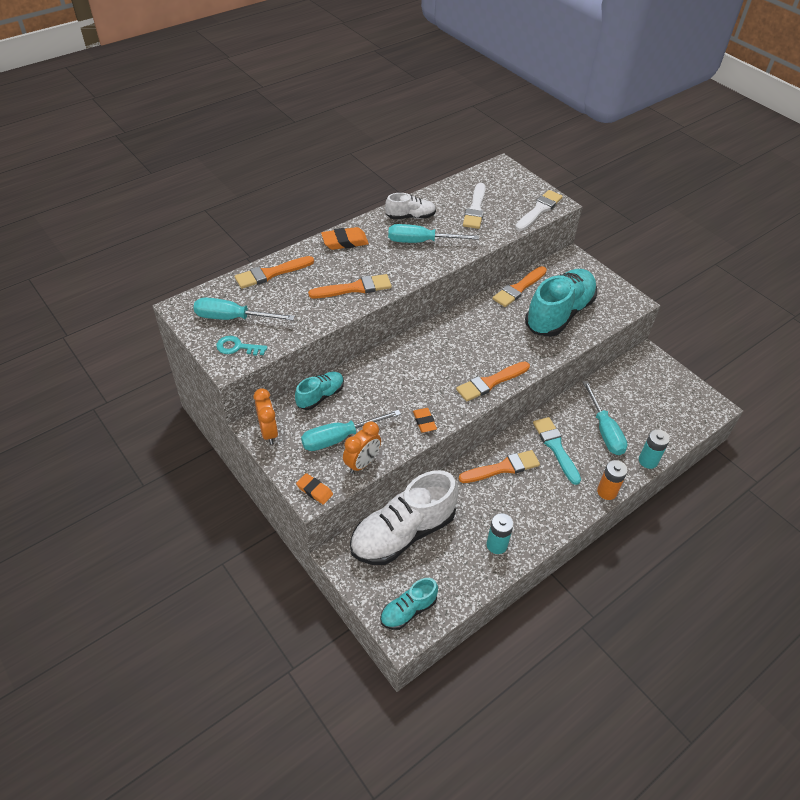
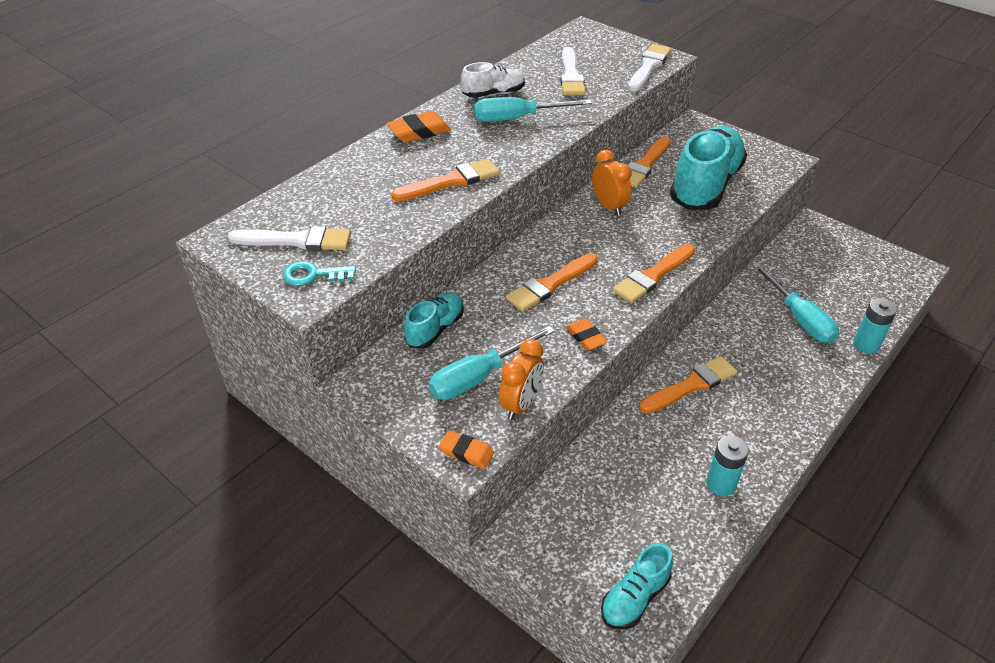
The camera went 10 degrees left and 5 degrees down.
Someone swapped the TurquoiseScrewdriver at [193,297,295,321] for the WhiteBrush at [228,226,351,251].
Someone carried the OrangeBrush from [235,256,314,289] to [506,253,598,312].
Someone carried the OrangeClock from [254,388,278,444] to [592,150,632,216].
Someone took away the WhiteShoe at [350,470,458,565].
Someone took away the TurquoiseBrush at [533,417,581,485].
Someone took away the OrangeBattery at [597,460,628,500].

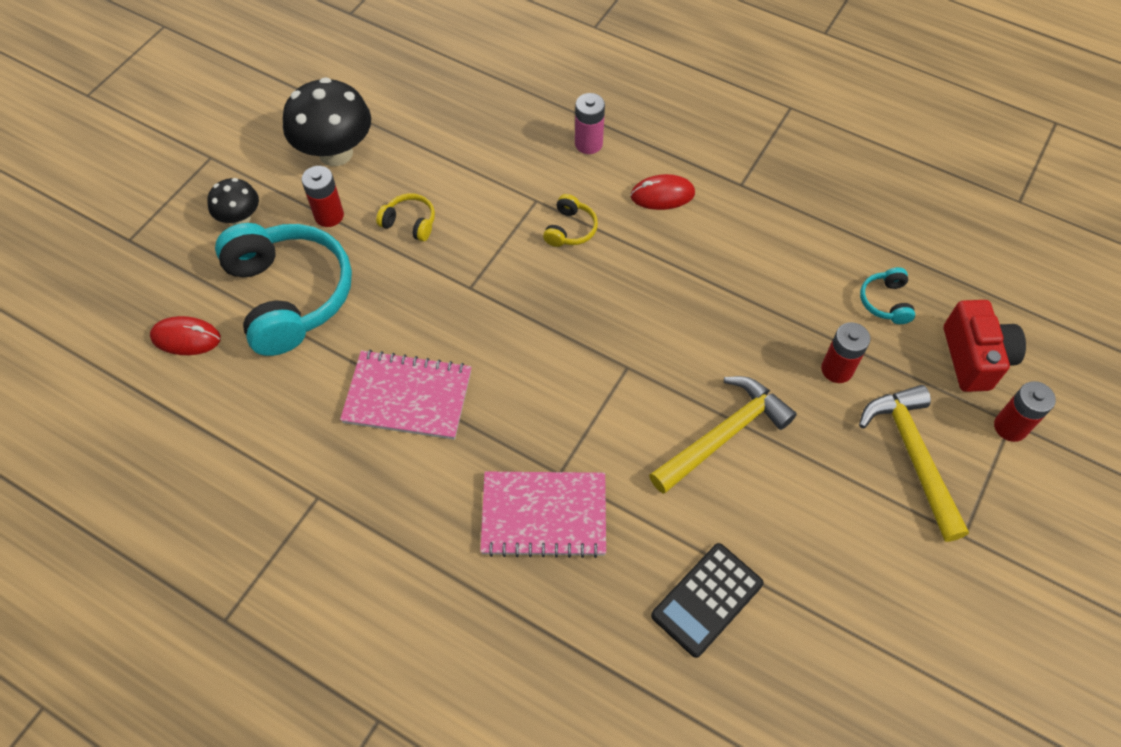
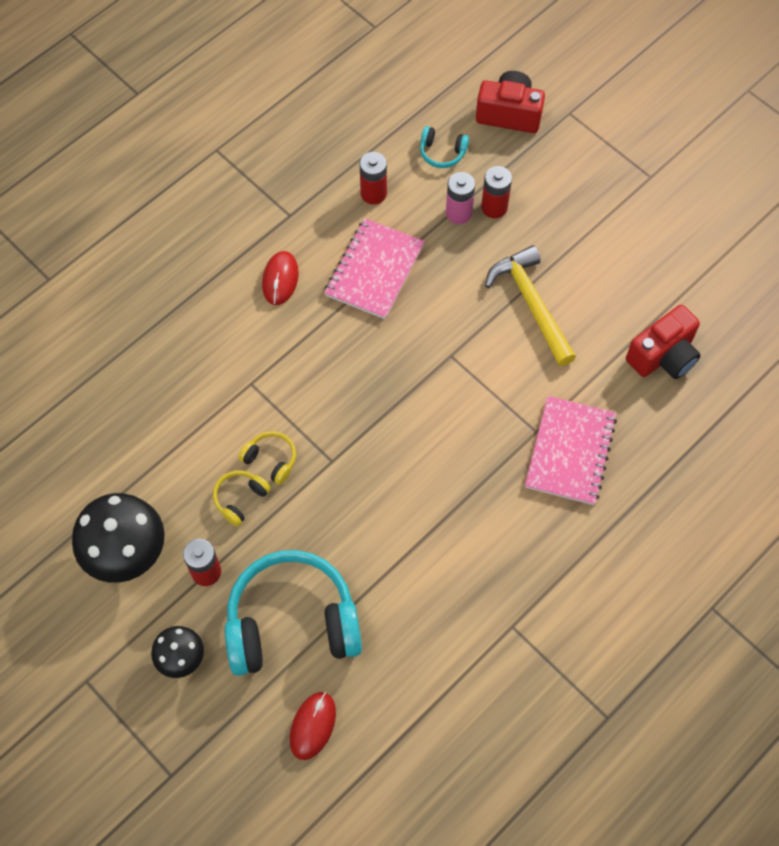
The camera went 75 degrees left and 5 degrees up.
Someone carried the PinkNotebook from [340,349,472,440] to [324,218,424,319].
Someone carried the YellowHeadphones from [543,194,598,247] to [238,431,296,485].
Someone carried the PinkBattery from [575,93,605,154] to [446,172,475,224].
Someone swapped the BlackCalculator at [651,543,764,658] for the RedCamera at [626,305,701,379].
Someone took away the YellowHammer at [859,385,969,542].
Someone carried the RedBattery from [994,381,1056,442] to [359,152,387,204].

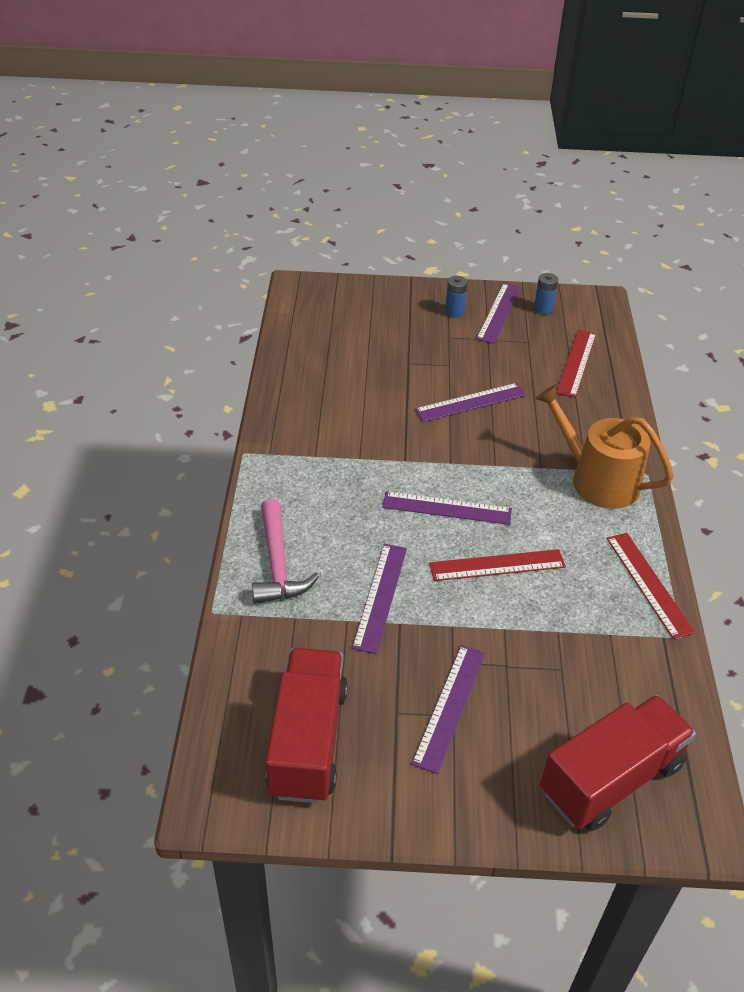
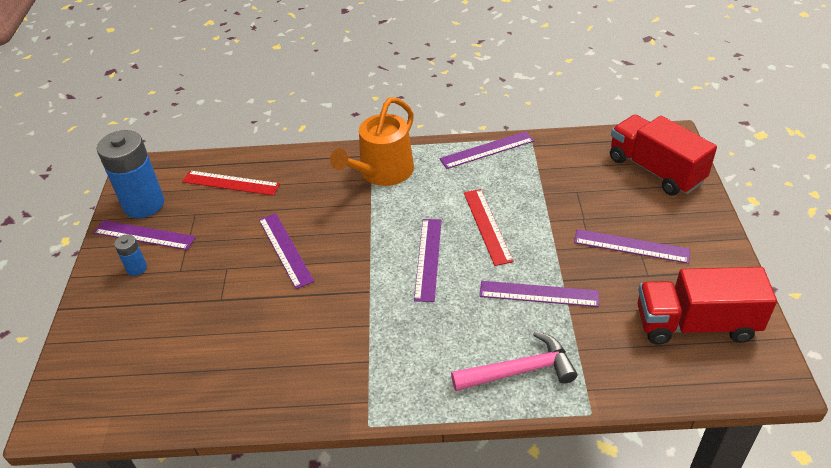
The camera went 90 degrees left and 0 degrees up.
Someone scaled the BlueBattery at [534,273,558,314] by 2.20.
Someone repainted the RedRuler at [607,533,695,639], which became the PurpleRuler at [439,131,534,169].

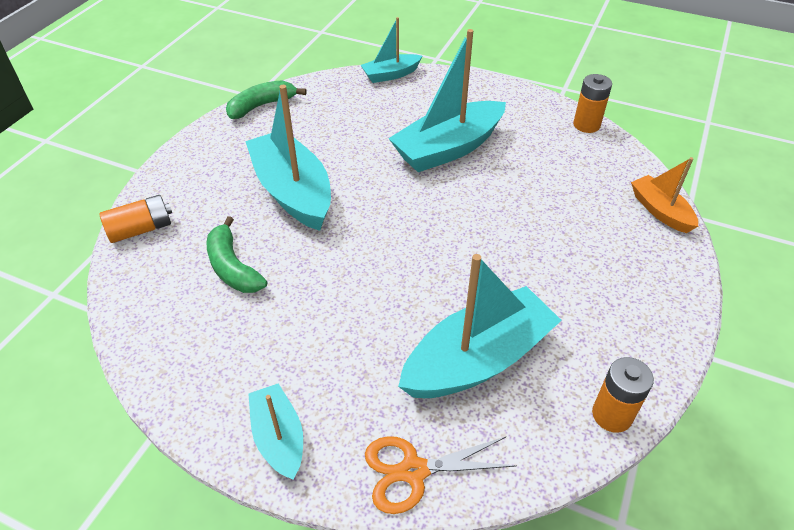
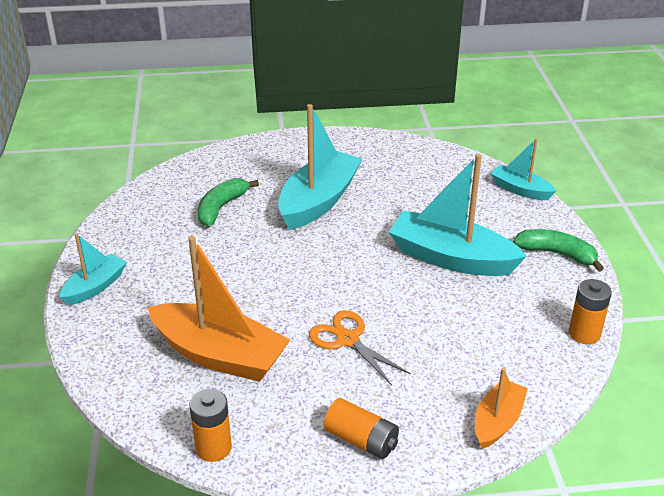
The camera went 60 degrees right and 10 degrees down.
Someone carried the OrangeBattery from [100,195,172,243] to [324,398,399,459].
Someone carried the GreenBanana from [226,81,307,119] to [513,229,604,271].
Someone carried the OrangeScissors from [365,436,516,514] to [309,310,411,386].
Someone repainted the TurquoiseBoat at [398,254,562,398], which became the OrangeBoat at [147,236,290,382].

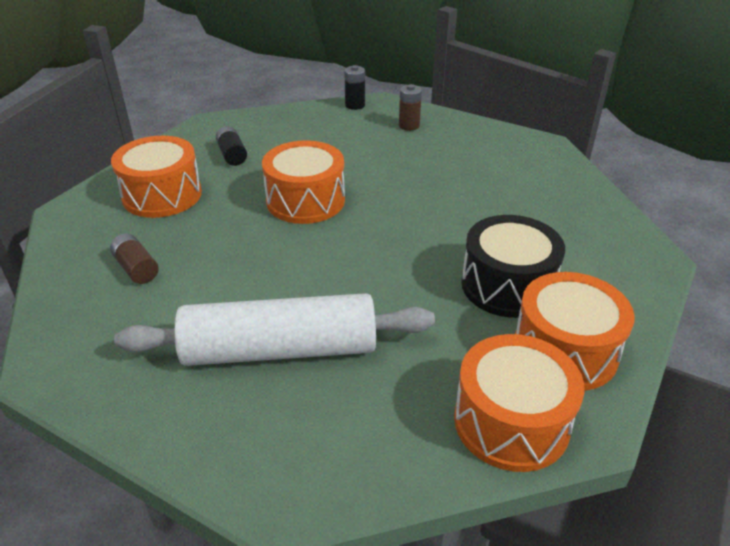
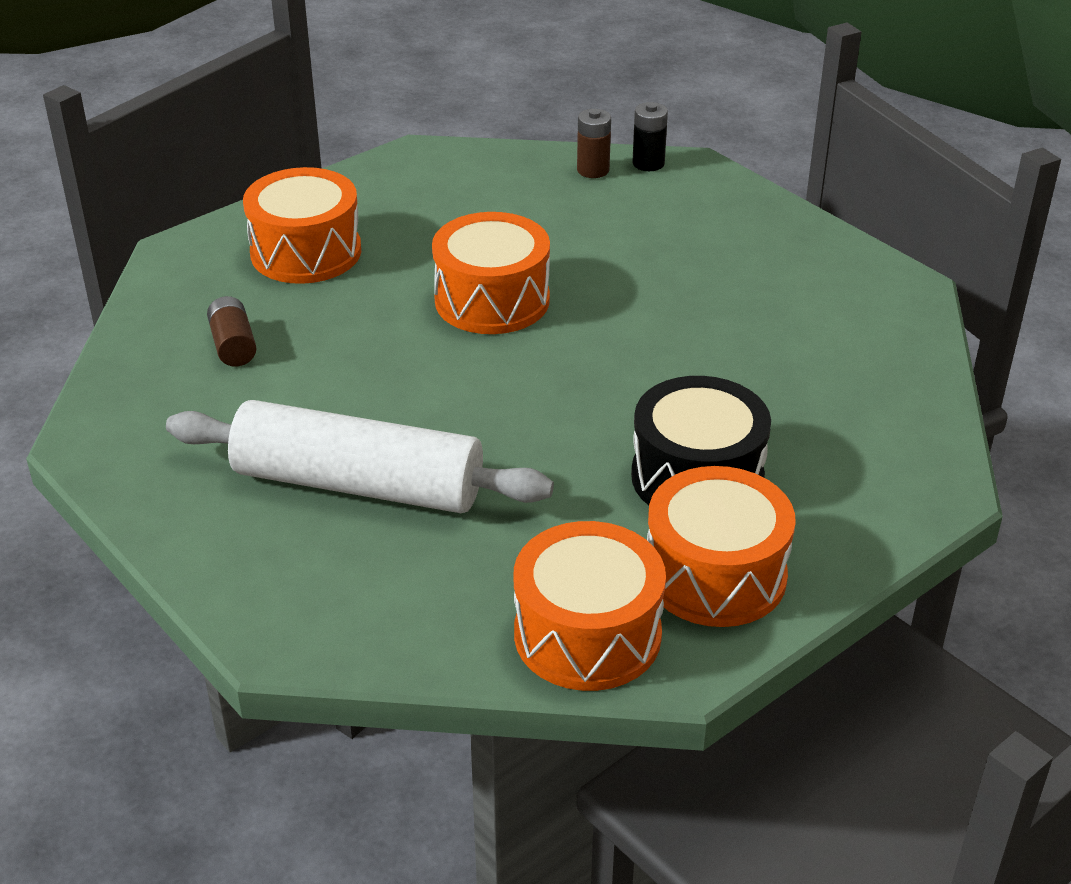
The camera went 20 degrees right and 0 degrees up.
Someone took away the BlackBattery at [216,126,247,166].
Someone carried the BrownBattery from [399,84,422,131] to [577,109,611,178].

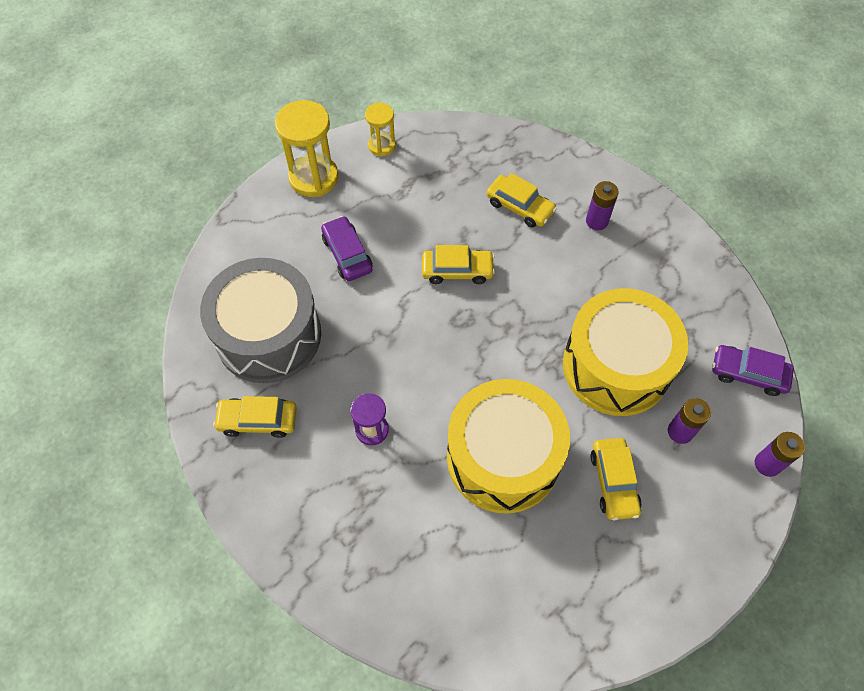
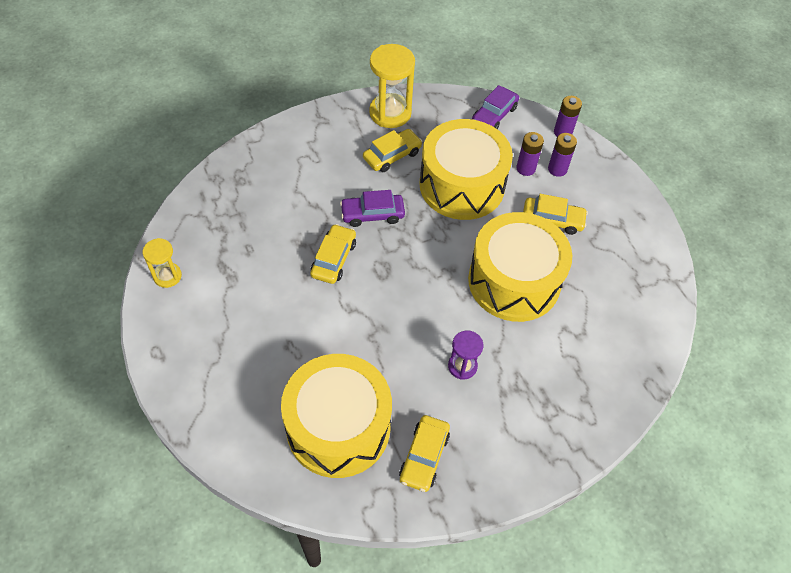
The camera went 75 degrees left and 5 degrees down.
Someone repainted the GreyDrum at [200,258,321,383], which became the YellowDrum at [281,354,392,478].
Someone carried the YellowHourglass from [275,100,338,197] to [369,44,415,128].
Someone carried the PurpleCar from [321,216,372,281] to [340,190,405,227].
Someone carried the YellowCar from [486,173,557,228] to [363,129,422,172].
Someone carried the PurpleBattery from [586,181,619,230] to [548,133,577,177].

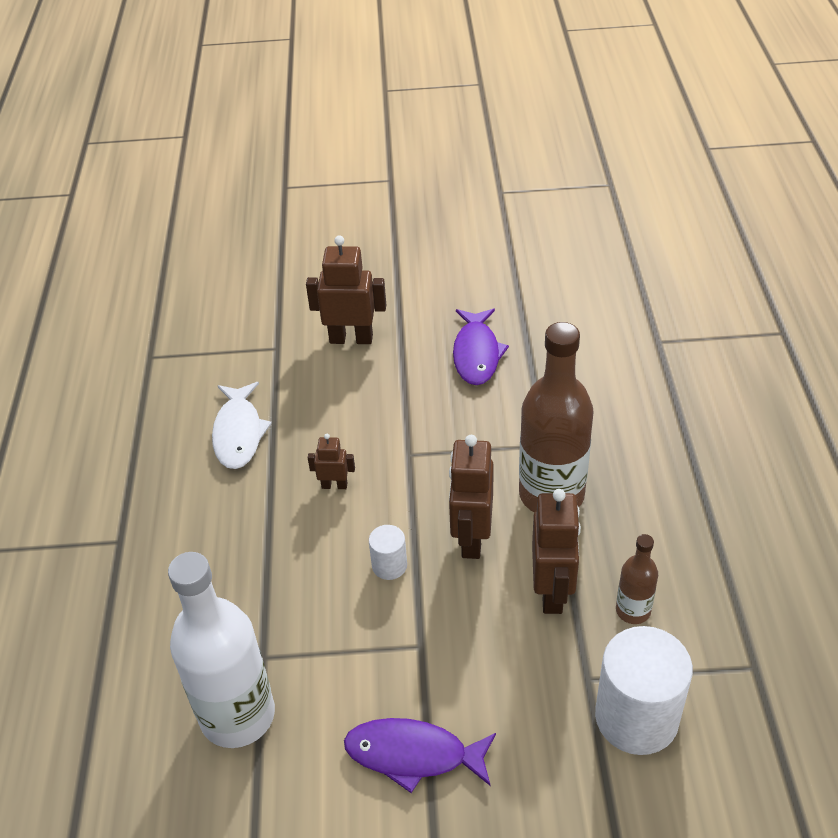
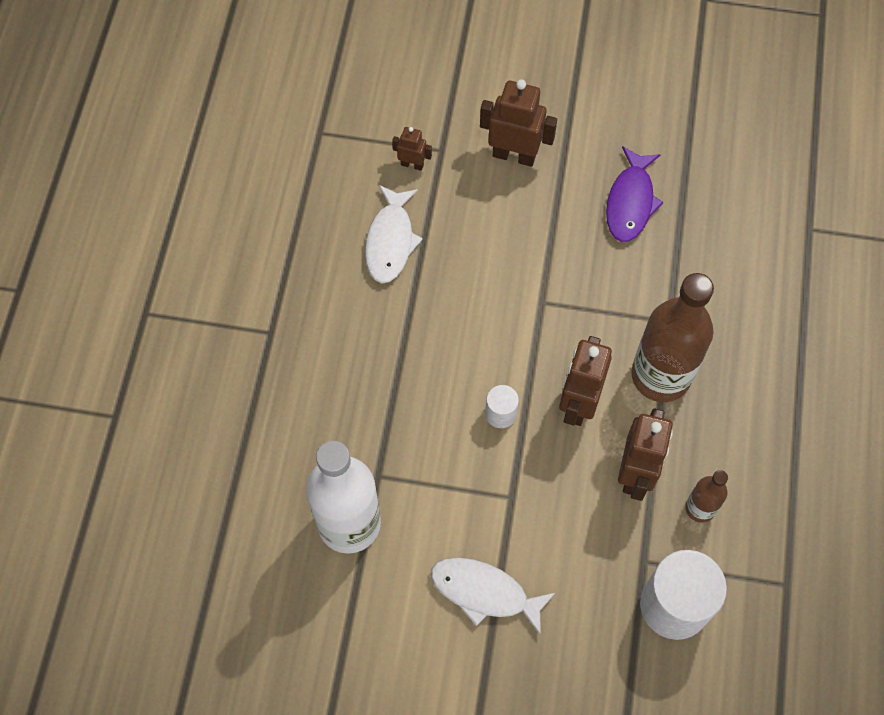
The camera went 10 degrees right and 20 degrees up.
Someone carried the BrownRobot from [308,434,355,489] to [392,127,432,171].
Someone repainted the PurpleFish at [344,718,496,793], which became the WhiteFish at [431,557,555,635].

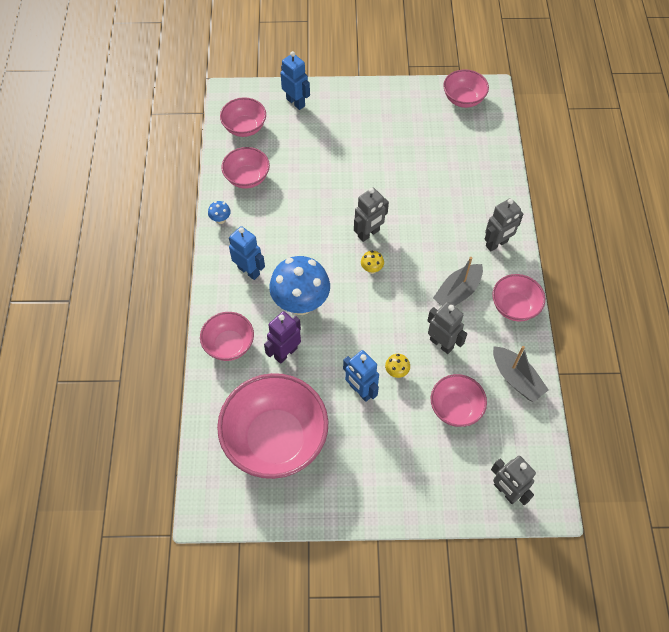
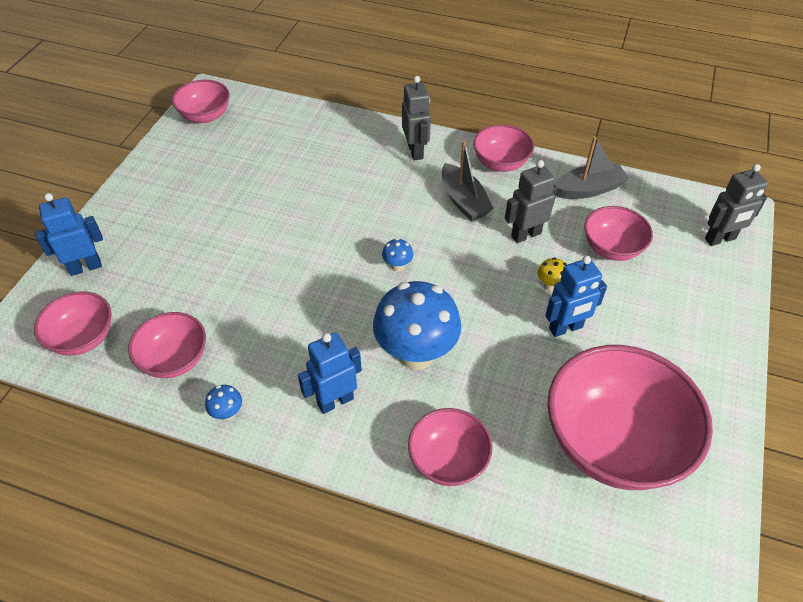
The camera went 70 degrees left and 10 degrees down.
Someone took away the PurpleRobot at [264,311,301,364].
Someone took away the GreyRobot at [354,188,389,242].
Someone repainted the YellowMushroom at [361,251,384,274], which became the BlueMushroom at [382,238,413,272].

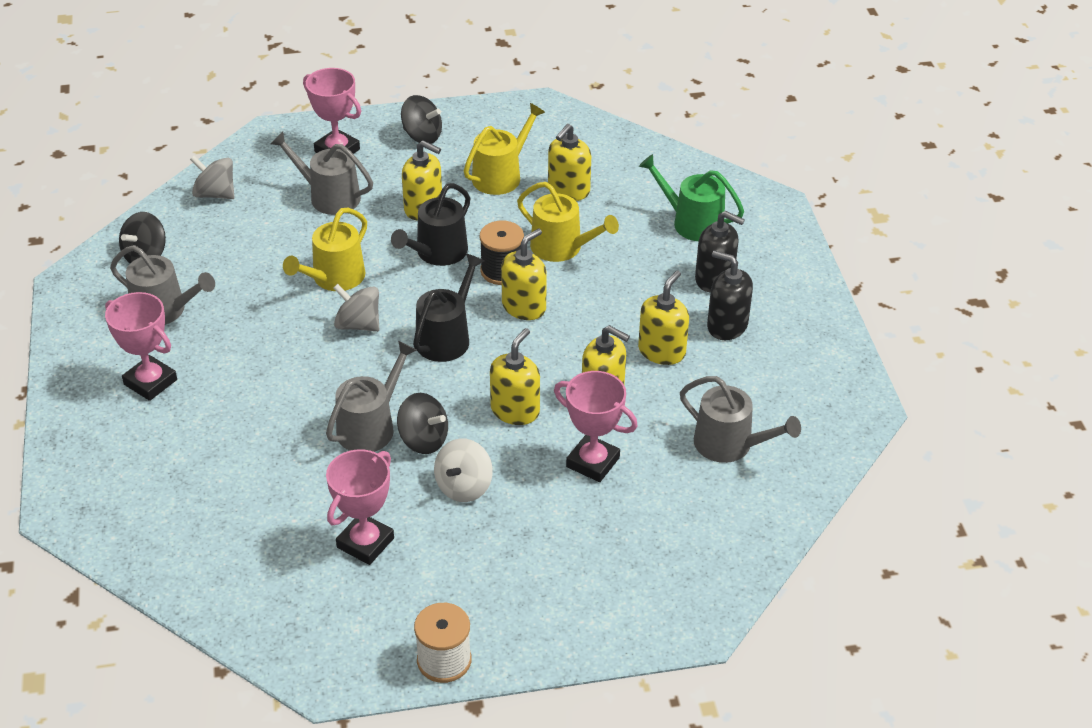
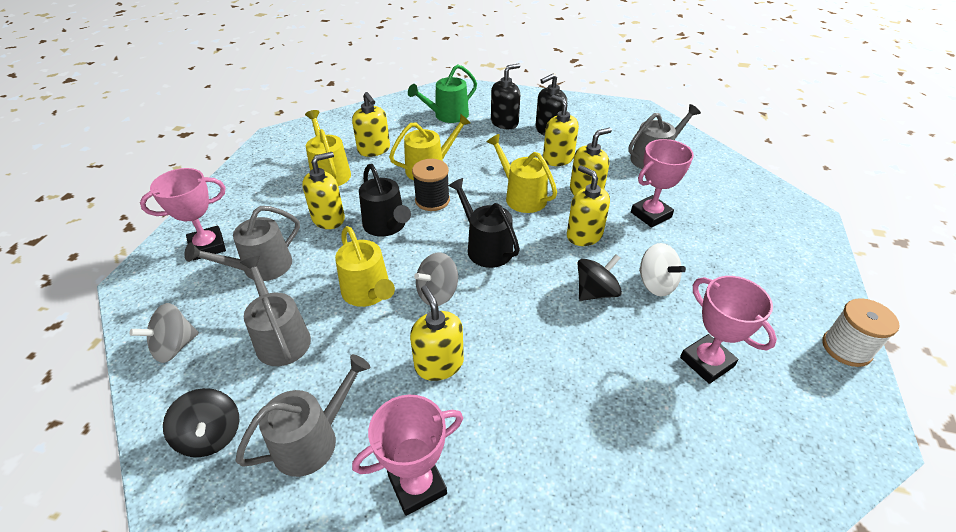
The camera went 65 degrees left and 0 degrees up.
Someone carried the GreyWateringCan from [326,341,417,452] to [240,256,311,366].
Someone took away the BlackSpinningTop at [401,95,442,144].
Someone carried the YellowSoapDispenser from [501,228,547,320] to [410,286,464,381].
Someone put down the YellowWateringCan at [487,134,557,213].

